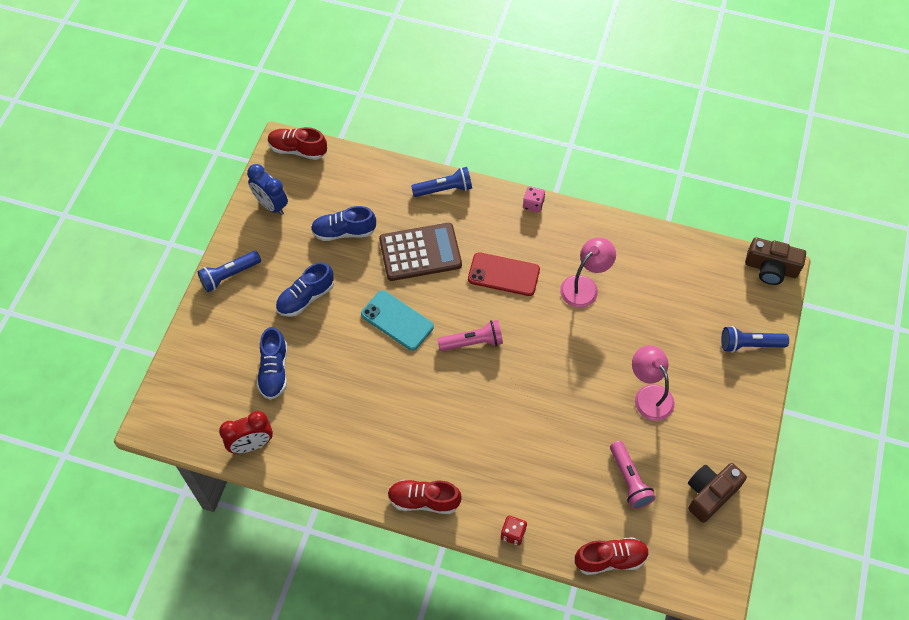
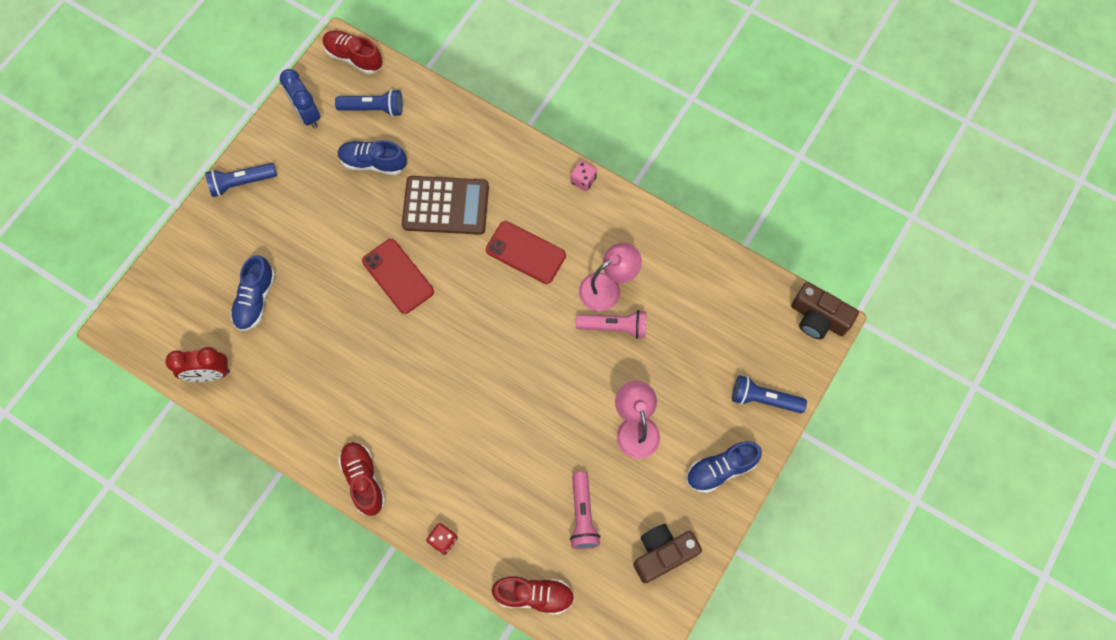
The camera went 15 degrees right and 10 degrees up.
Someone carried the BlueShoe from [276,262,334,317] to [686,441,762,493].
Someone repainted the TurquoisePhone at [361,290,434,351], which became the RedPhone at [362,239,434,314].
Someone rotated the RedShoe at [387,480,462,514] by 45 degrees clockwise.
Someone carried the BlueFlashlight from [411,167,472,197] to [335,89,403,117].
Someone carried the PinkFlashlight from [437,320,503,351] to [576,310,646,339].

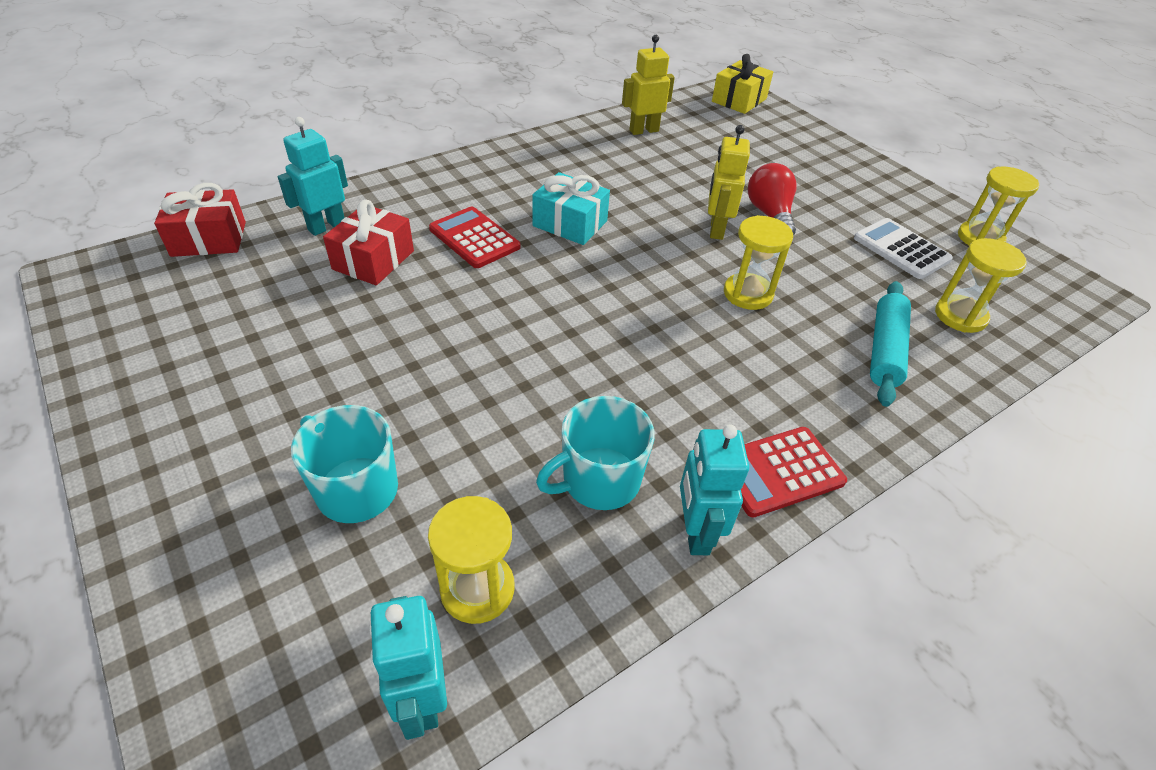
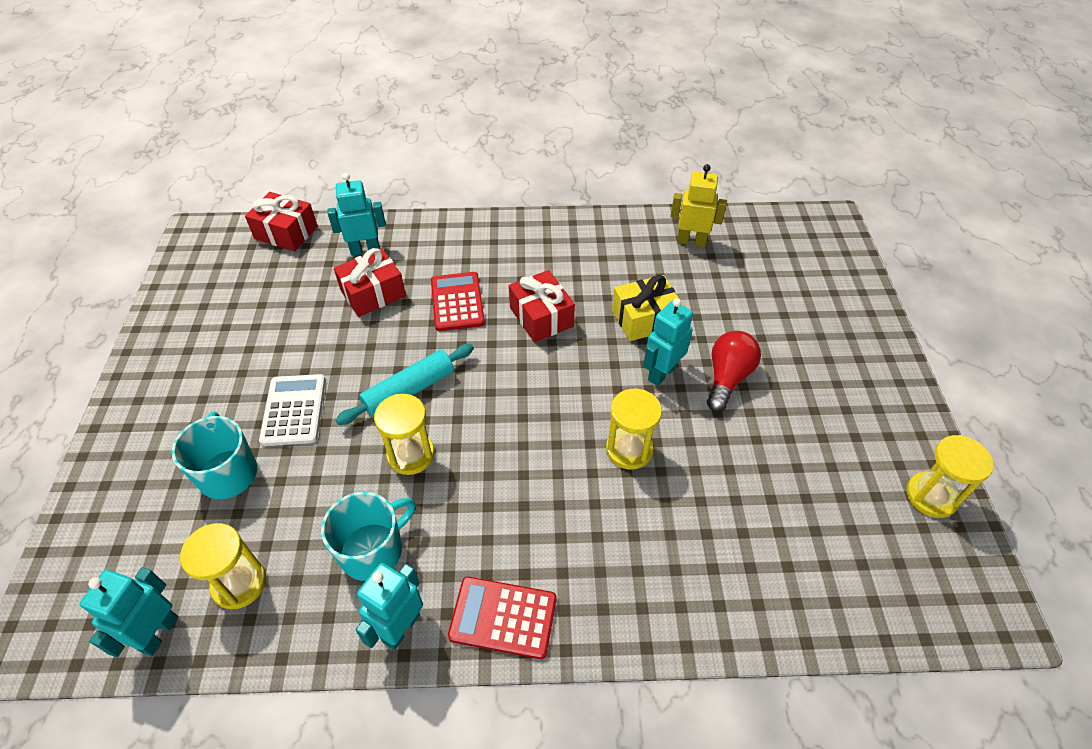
The camera went 35 degrees right and 5 degrees up.
Someone repainted the TurquoiseGift at [532,172,610,245], which became the RedGift at [509,270,575,342].
Someone rotated the TurquoiseMug at [536,396,655,510] by 135 degrees clockwise.
Someone repainted the YellowRobot at [708,125,750,240], which became the TurquoiseRobot at [643,298,693,386].
Someone carried the YellowGift from [712,54,773,114] to [612,275,683,341].
Someone carried the WhiteCalculator from [854,218,953,279] to [259,374,325,446].
Someone carried the TurquoiseRollingPin from [870,281,911,407] to [336,344,474,425].
Someone carried the YellowHourglass from [935,238,1027,333] to [374,394,435,475].

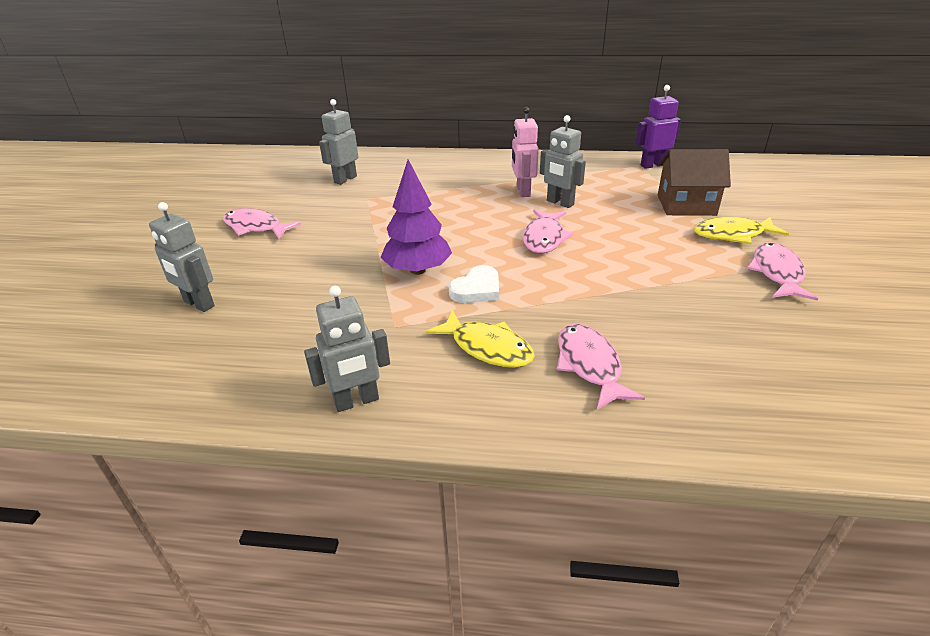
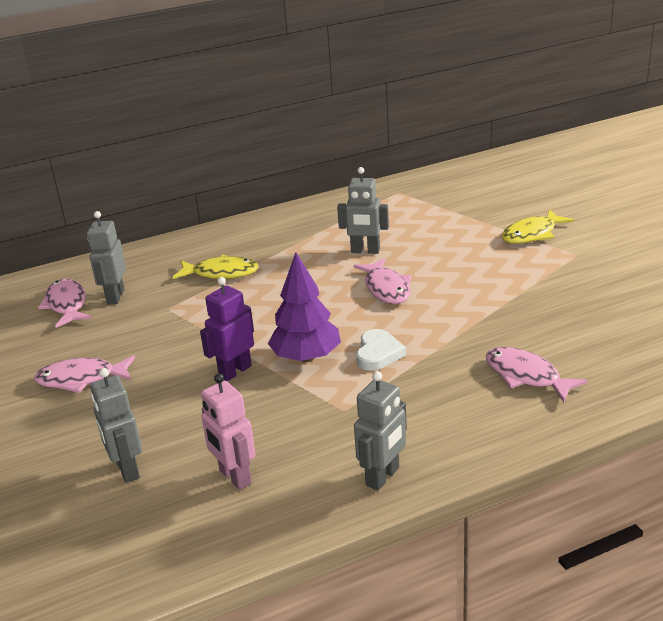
The camera went 30 degrees left and 5 degrees down.
Someone rotated the GreyRobot at [149,202,215,312] by 60 degrees clockwise.
Someone carried the YellowFish from [425,310,535,368] to [173,255,259,279].
Someone carried the PinkRobot from [512,107,539,197] to [201,373,256,490].
Someone carried the PurpleRobot from [636,85,681,169] to [200,277,254,381].
Someone took away the BrownHouse at [658,149,731,216].
Someone carried the PinkFish from [747,242,819,301] to [38,279,92,328].

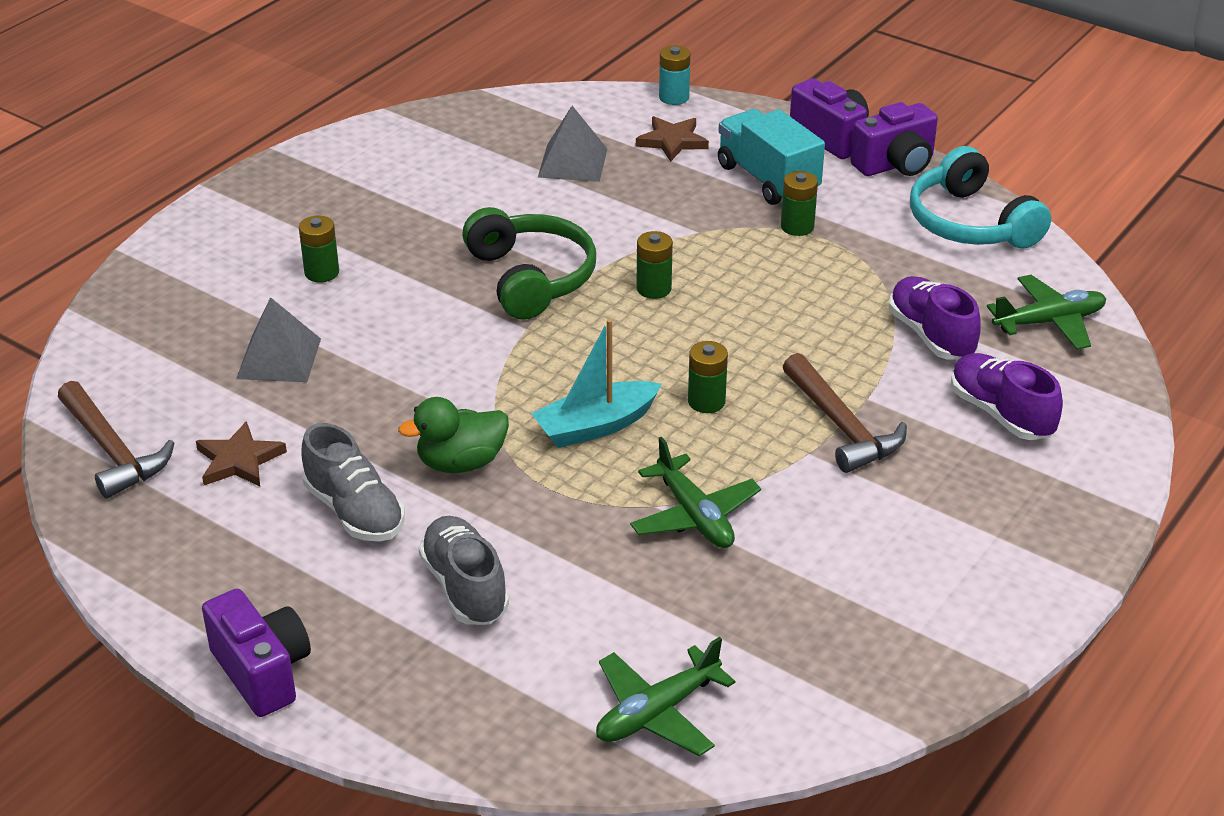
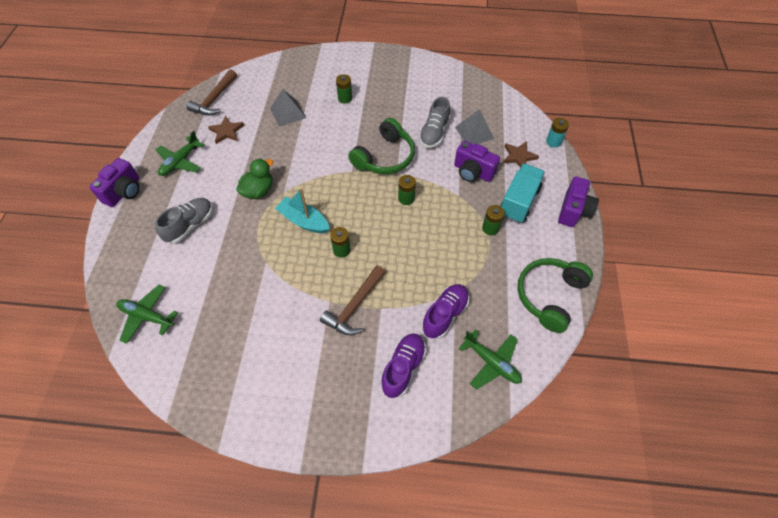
The camera went 60 degrees right and 20 degrees up.
Someone carried the GreyShoe from [302,423,405,542] to [419,97,450,148].
Someone rotated the GreenDuck at [398,397,509,473] by 90 degrees clockwise.
Someone carried the GreenPlane from [630,437,761,548] to [156,130,204,176].
Someone carried the PurpleCamera from [850,102,938,176] to [454,141,500,182].
Someone repainted the TurquoiseHeadphones at [910,146,1051,249], which became the GreenHeadphones at [517,258,593,333].

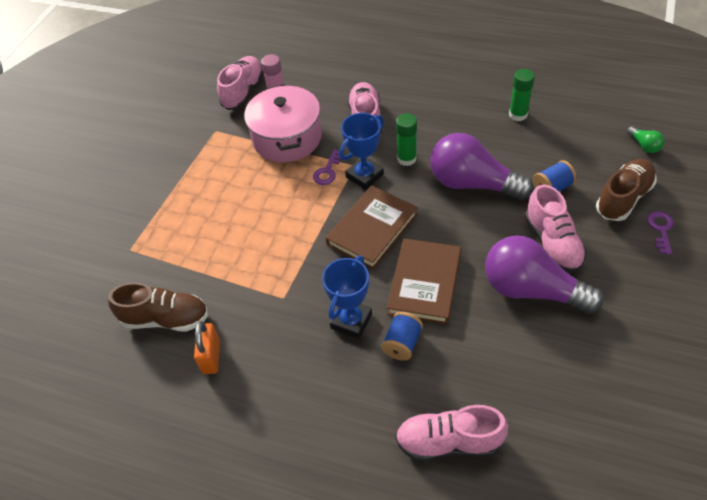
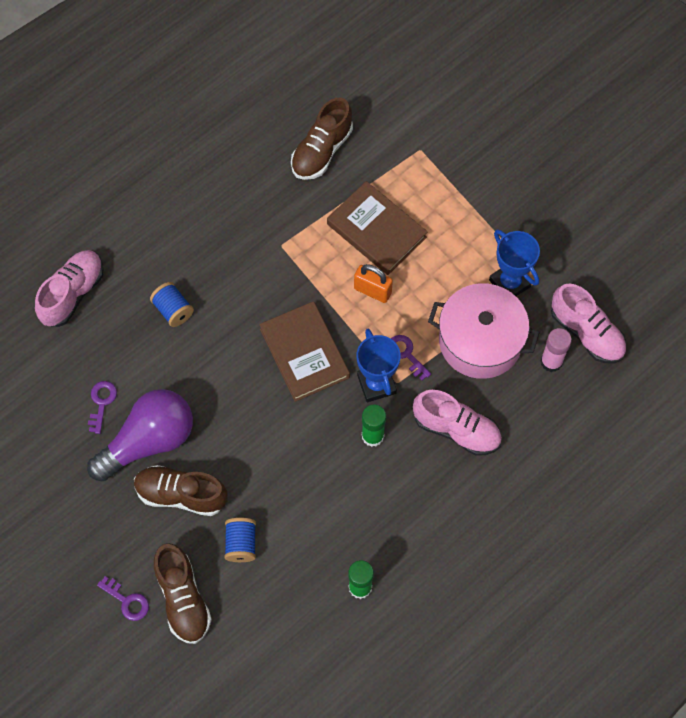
The camera went 115 degrees right and 15 degrees up.
Someone carried the OrangePadlock from [194,321,220,374] to [354,264,393,303].
Someone carried the BlueTrophy from [322,255,372,339] to [489,229,540,296].
Someone carried the BrownBook from [387,238,461,325] to [327,181,427,275].
Someone took away the PurpleLightBulb at [430,133,534,200].
Someone repainted the PinkShoe at [525,184,587,273], which became the BrownShoe at [134,465,228,516].
Someone took away the GreenLightBulb at [627,126,664,153].
Someone put down the PurpleKey at [88,381,117,434].

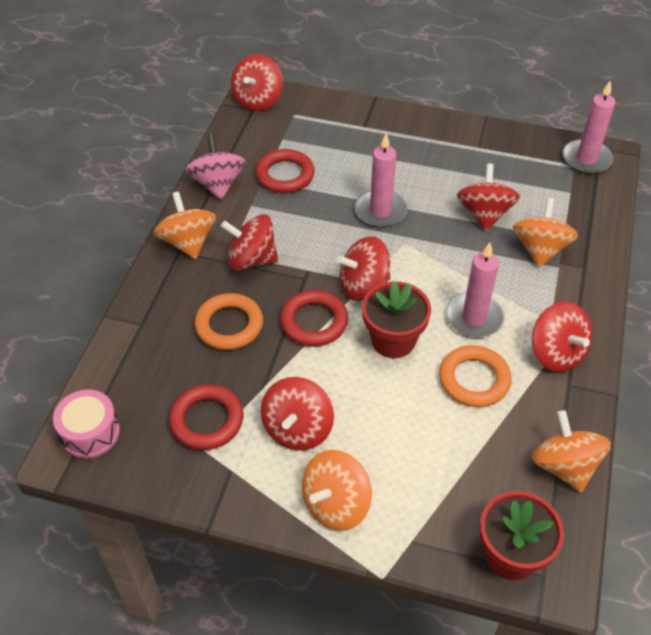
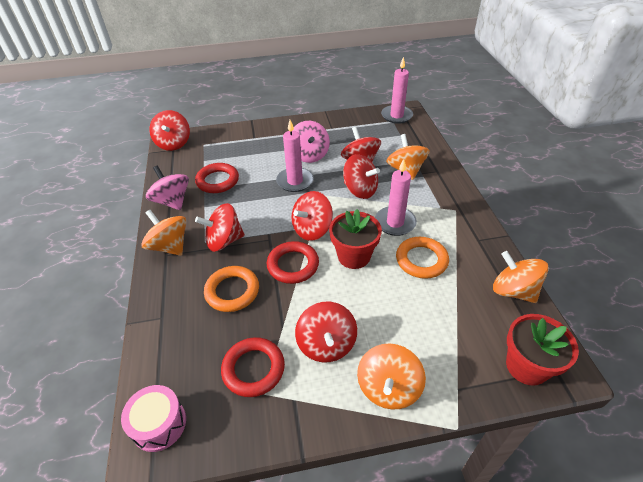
The camera went 25 degrees left and 5 degrees down.
Someone carried the RedSpinningTop from [532,302,593,372] to [343,154,380,199].
Someone put down the PinkSpinningTop at [293,121,330,163].

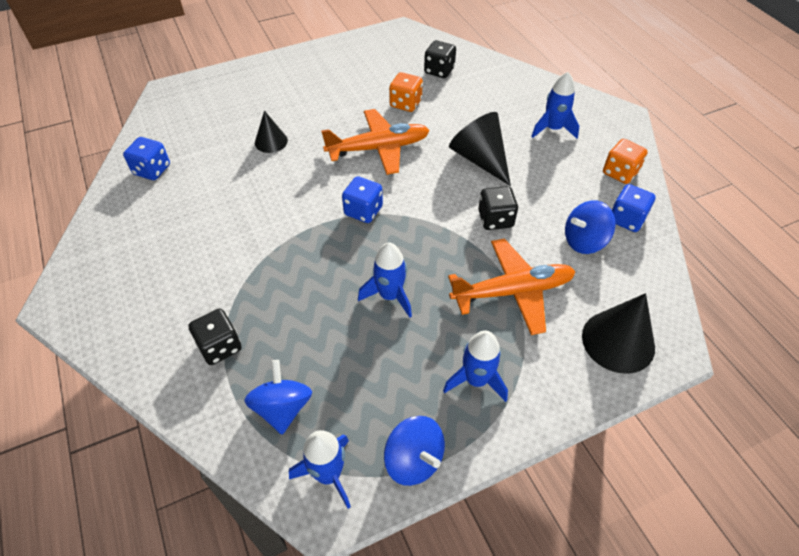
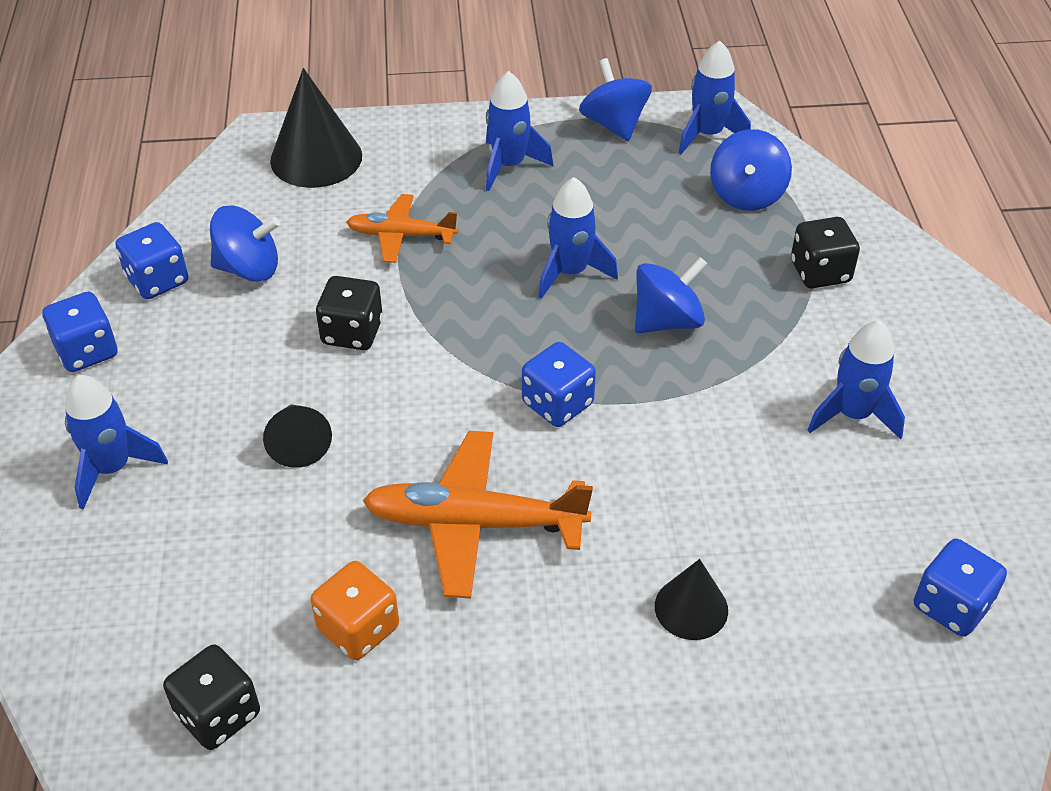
The camera went 160 degrees left and 5 degrees down.
Someone scaled the OrangePlane at [448,238,576,335] by 0.60.
Someone scaled the BlackCone at [449,112,511,186] by 0.59.
Someone repainted the OrangeDice at [603,139,648,184], which became the BlueDice at [42,292,117,372].
Someone put down the BlueSpinningTop at [635,257,707,333].
Someone put down the BlueRocket at [808,320,905,439].

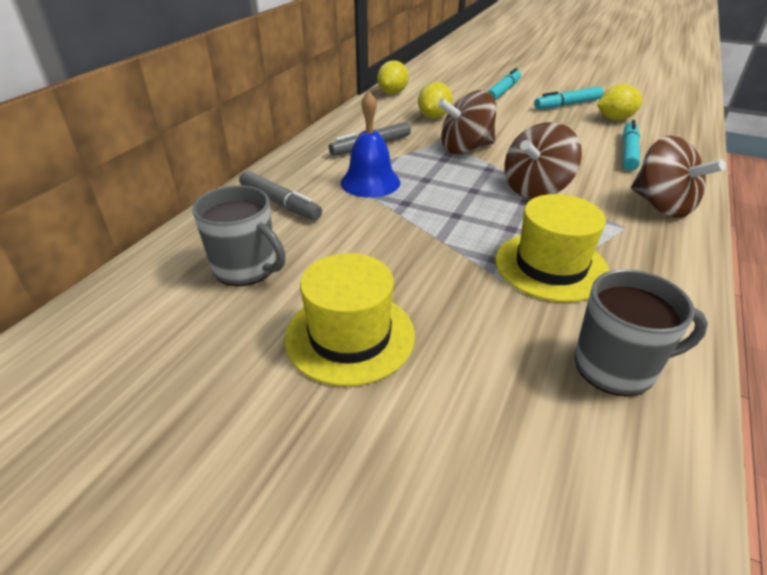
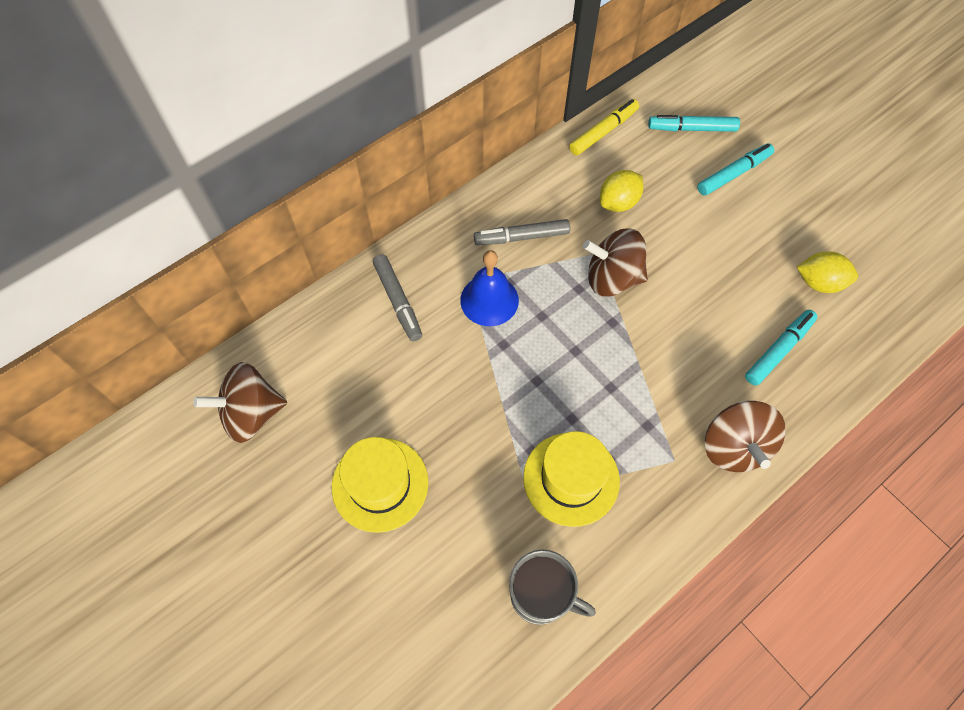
The camera went 25 degrees right and 25 degrees up.
Someone took away the GreyMug at [192,185,286,286].
Someone swapped the YellowLemon at [377,61,409,94] for the YellowMarker at [569,99,639,155].
Someone carried the BrownSpinningTop from [504,122,582,199] to [193,362,287,443].
Someone carried the TurquoiseMarker from [534,86,604,109] to [648,115,740,132].

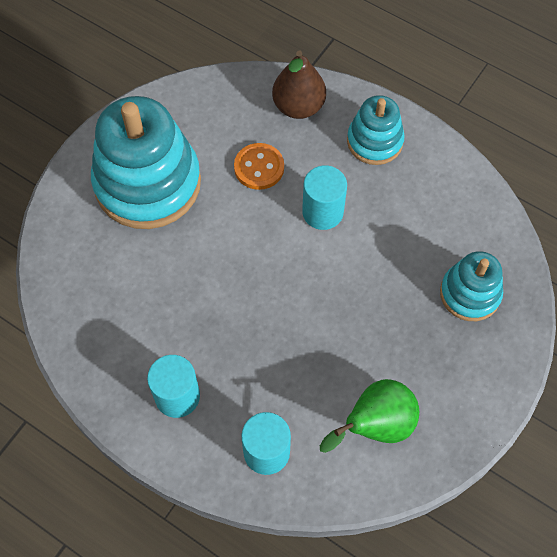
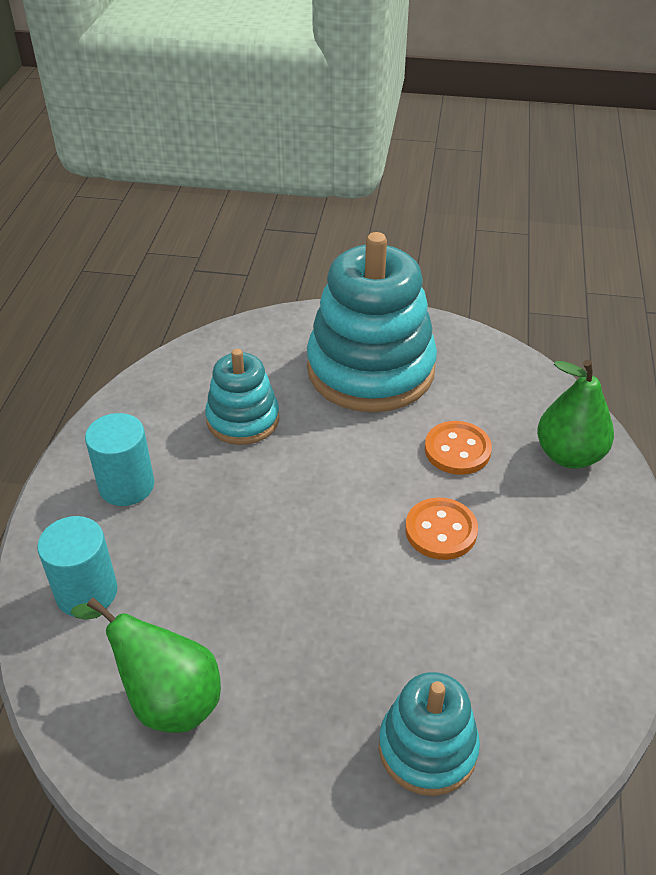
The camera went 65 degrees right and 20 degrees down.
Someone repainted the BrownPear at [272,51,326,119], which became the GreenPear at [537,360,614,469].
Someone swapped the TurquoiseCylinder at [302,165,347,230] for the OrangeButton at [405,497,478,560].
Someone carried the TurquoiseStackingToy from [347,95,405,165] to [205,349,279,445].

